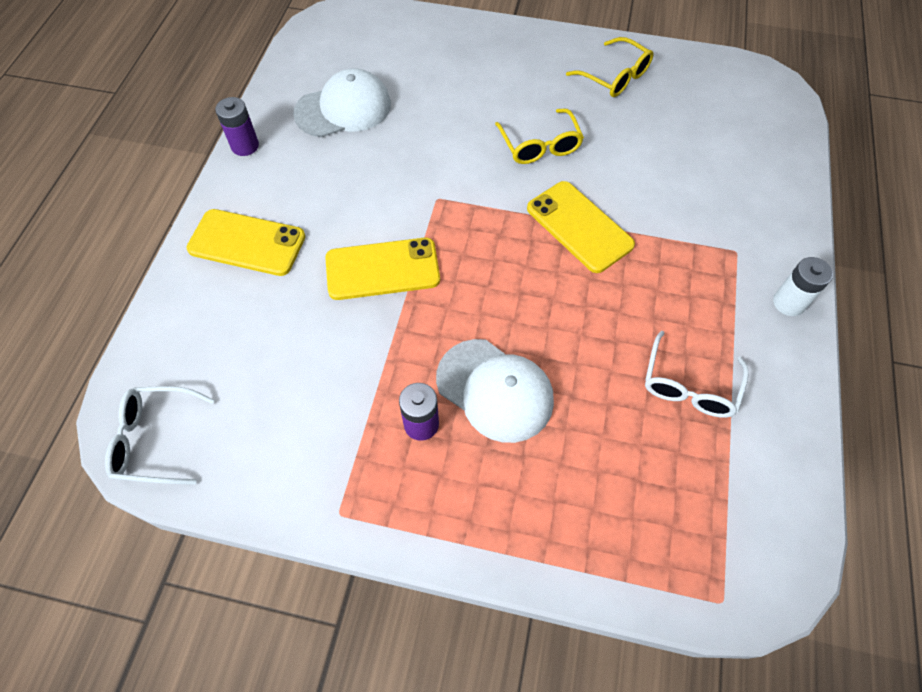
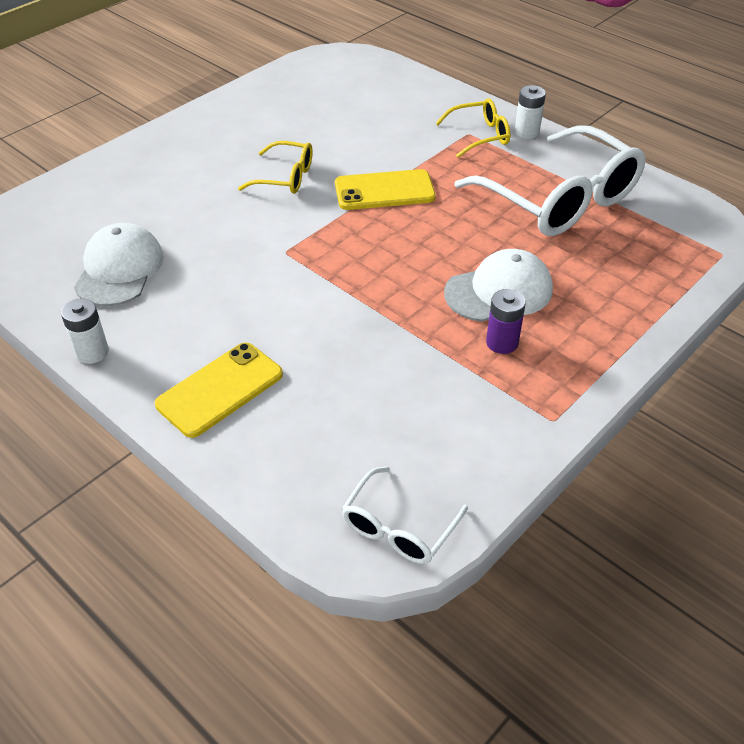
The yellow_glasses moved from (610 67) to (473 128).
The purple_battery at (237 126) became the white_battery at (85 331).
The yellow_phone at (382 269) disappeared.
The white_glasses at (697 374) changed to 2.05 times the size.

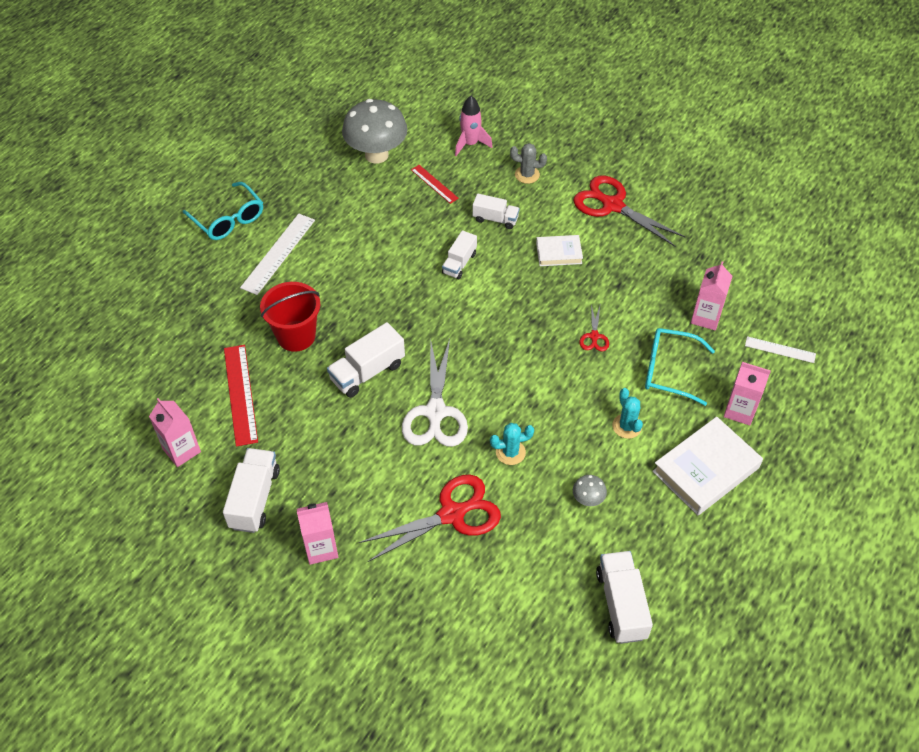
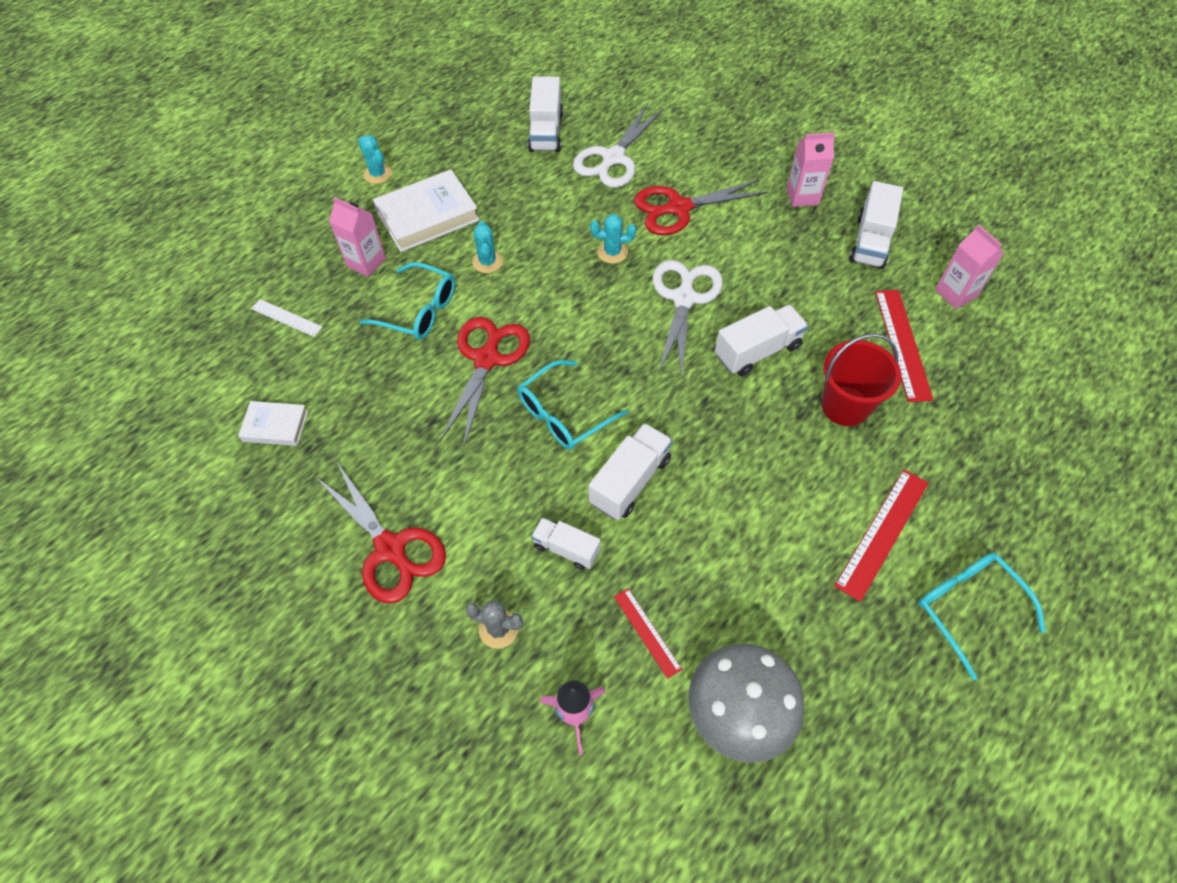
The white_ruler at (277 254) became the red_ruler at (881 535).
The white_truck at (459 254) changed to 1.54 times the size.
The white_book moved from (559 250) to (273 423).
The pink_carton at (712 295) disappeared.
The red_scissors at (594 328) changed to 2.10 times the size.
The grey_mushroom at (590 490) disappeared.
The white_scissors at (618 146) appeared.
The turquoise_cactus at (375 159) appeared.
The turquoise_glasses at (573 405) appeared.

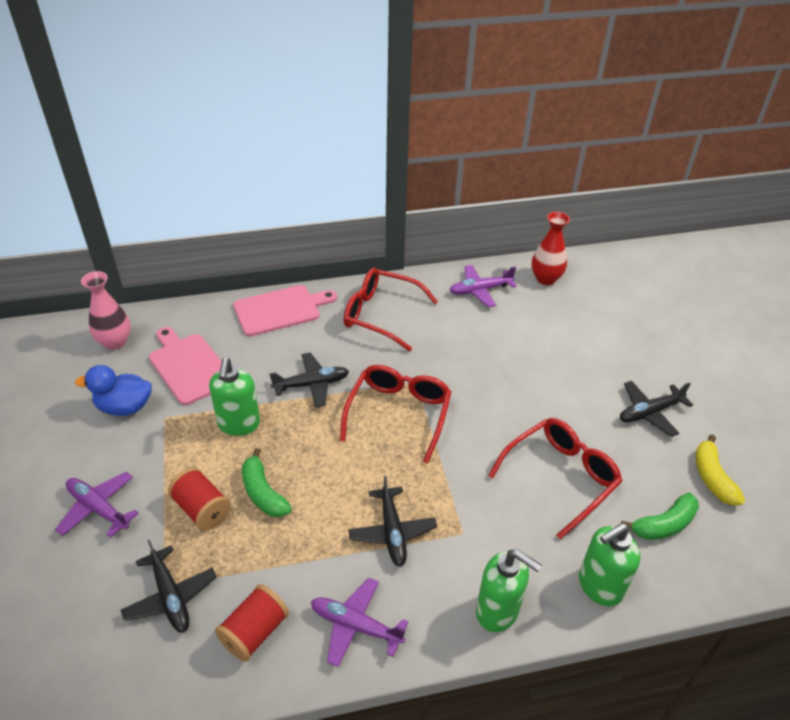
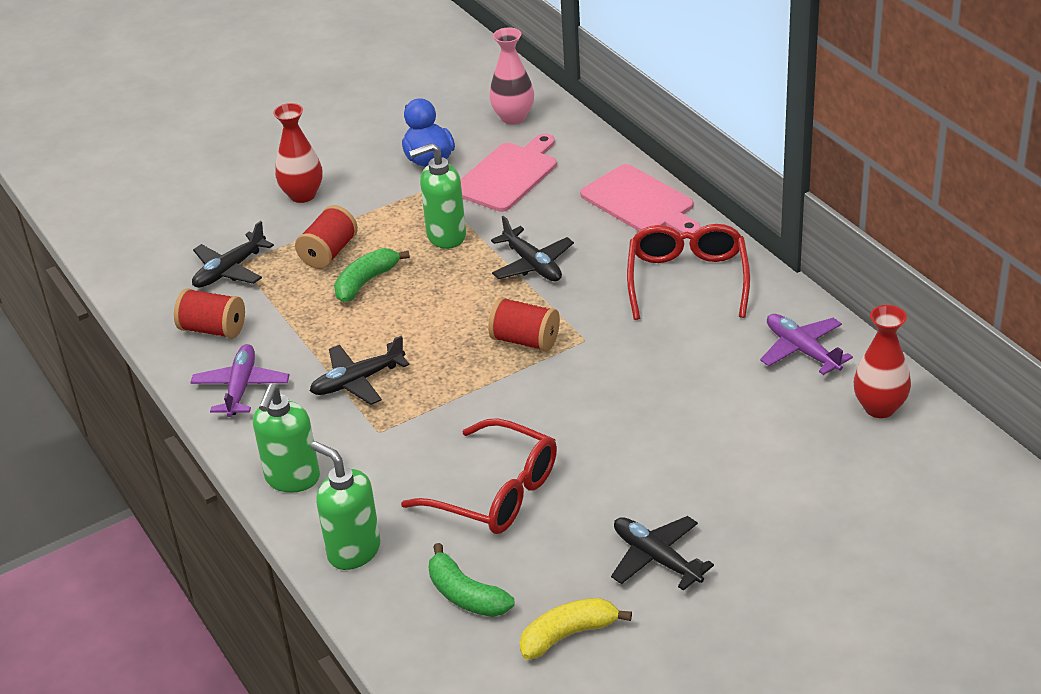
The red_glasses at (396 414) was replaced by the red_spool at (524 324).
The purple_plane at (97 505) was replaced by the red_vase at (298 153).

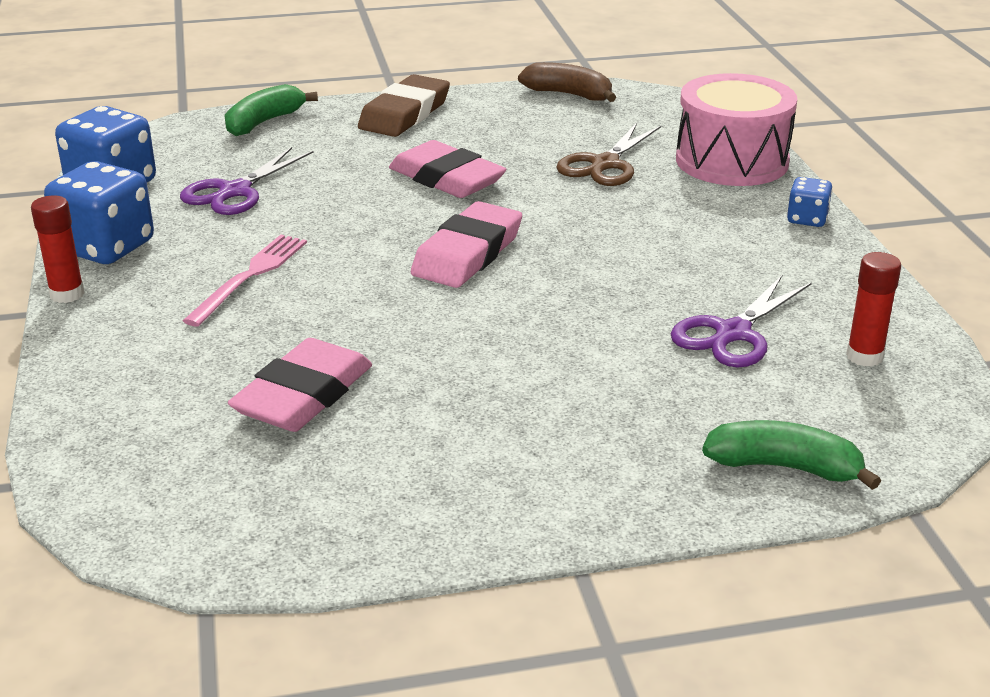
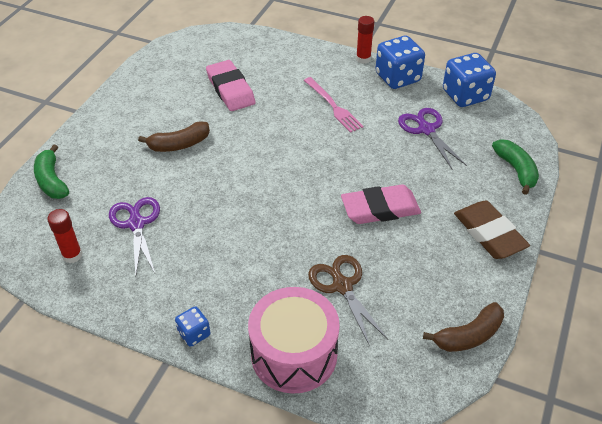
The pink_eraser at (466 244) disappeared.
The green_banana at (791 455) turned 105 degrees clockwise.
The brown_banana at (174 136) appeared.

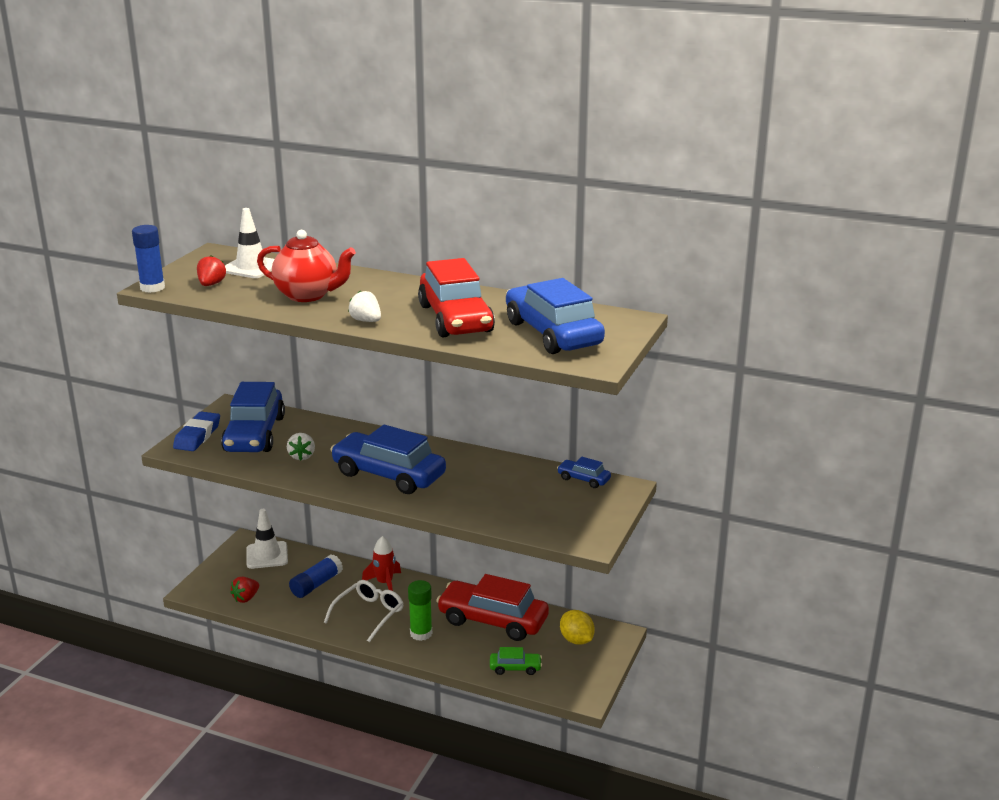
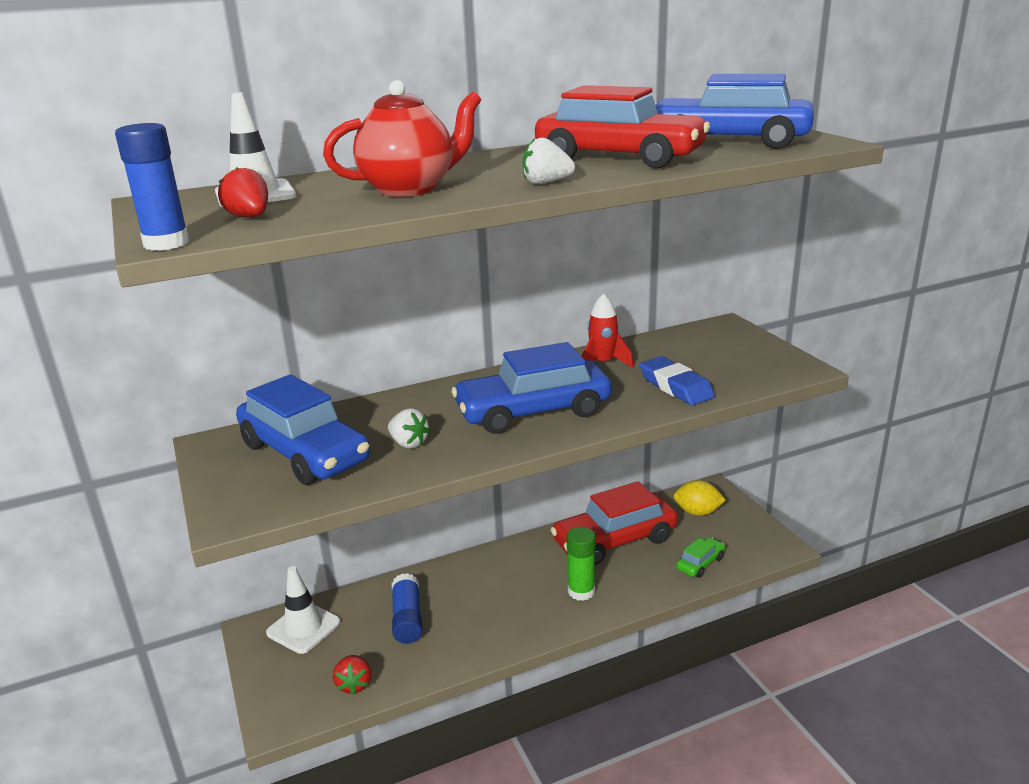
The blue_eraser moved from (196 431) to (677 380).
The blue_car at (584 472) disappeared.
The red_rocket moved from (381 563) to (607 330).
The white_glasses at (363 611) disappeared.

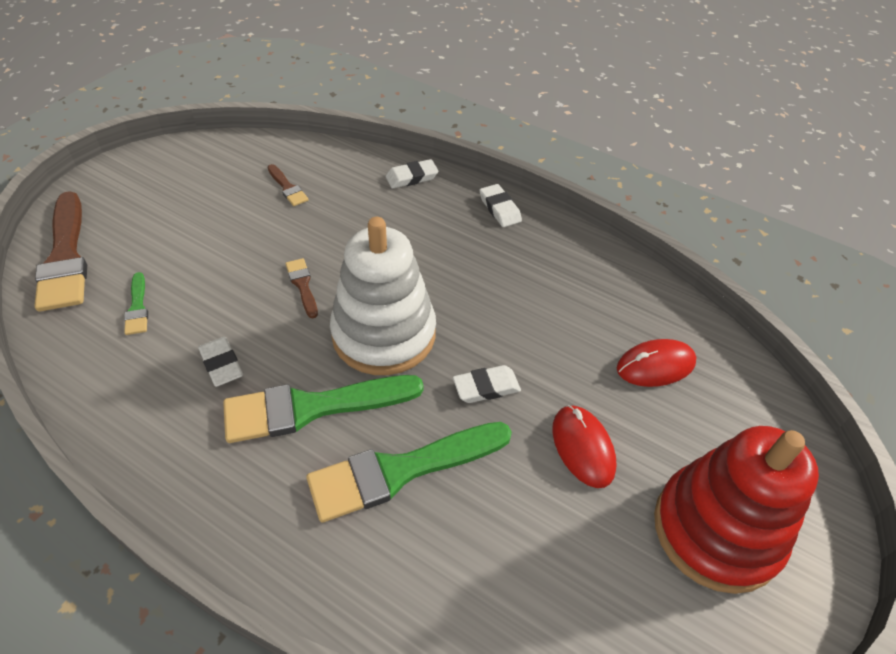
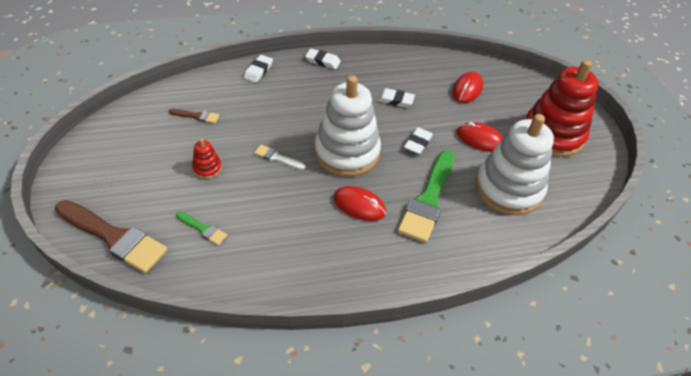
The brown_brush at (301 288) became the white_brush at (279 157).
The white_eraser moved from (220 362) to (396 98).
The green_brush at (323 409) was replaced by the red_mouse at (359 203).
The white_stacking_toy at (514 164) appeared.
The red_stacking_toy at (207 158) appeared.

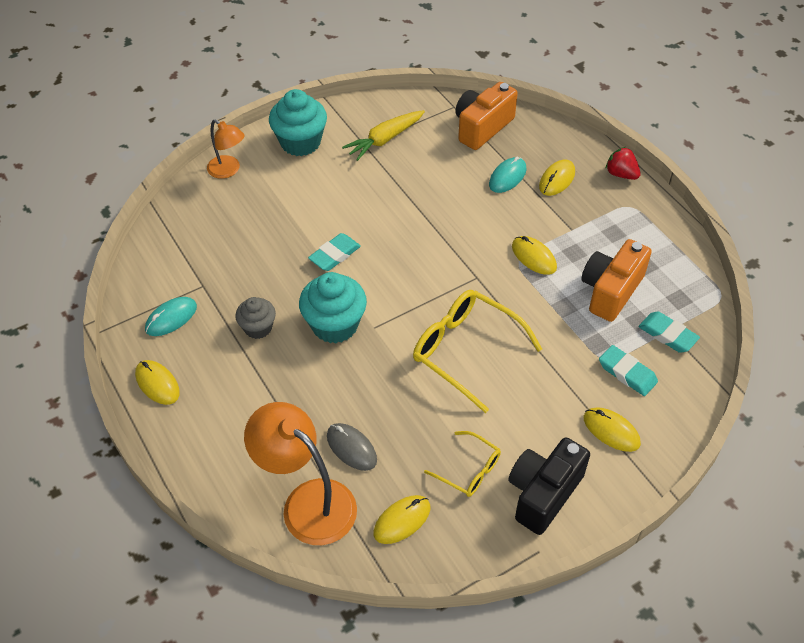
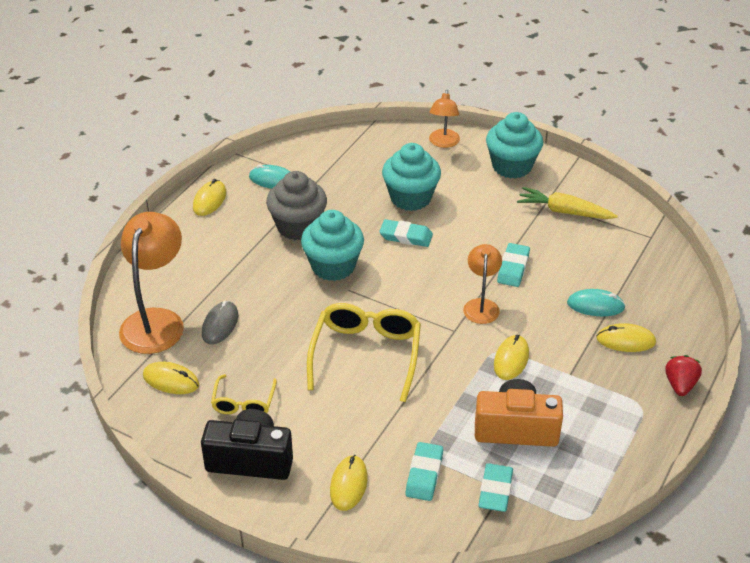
The orange_camera at (486 116) disappeared.
The grey_cupcake at (255 318) changed to 1.67 times the size.
The turquoise_cupcake at (411 177) appeared.
The turquoise_eraser at (513 265) appeared.
The orange_lamp at (482 284) appeared.

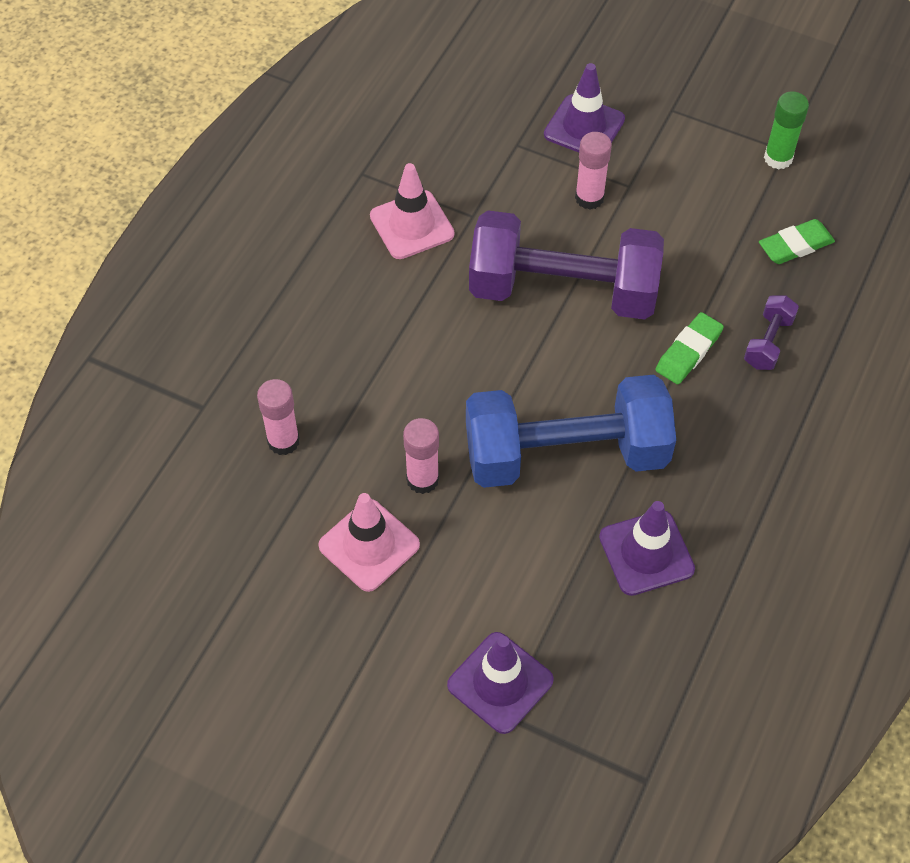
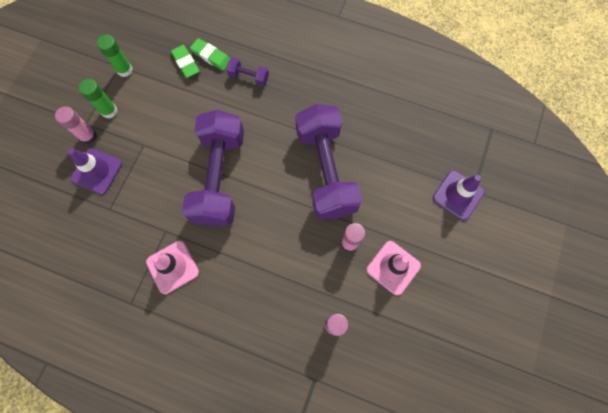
The pink_glue_stick moved from (593 171) to (76 125).
The green_eraser moved from (689 348) to (210 54).
The blue_dumbbell at (571 431) became the purple_dumbbell at (328 162).
The purple_traffic_cone at (647 548) disappeared.
The green_glue_stick at (98 98) appeared.

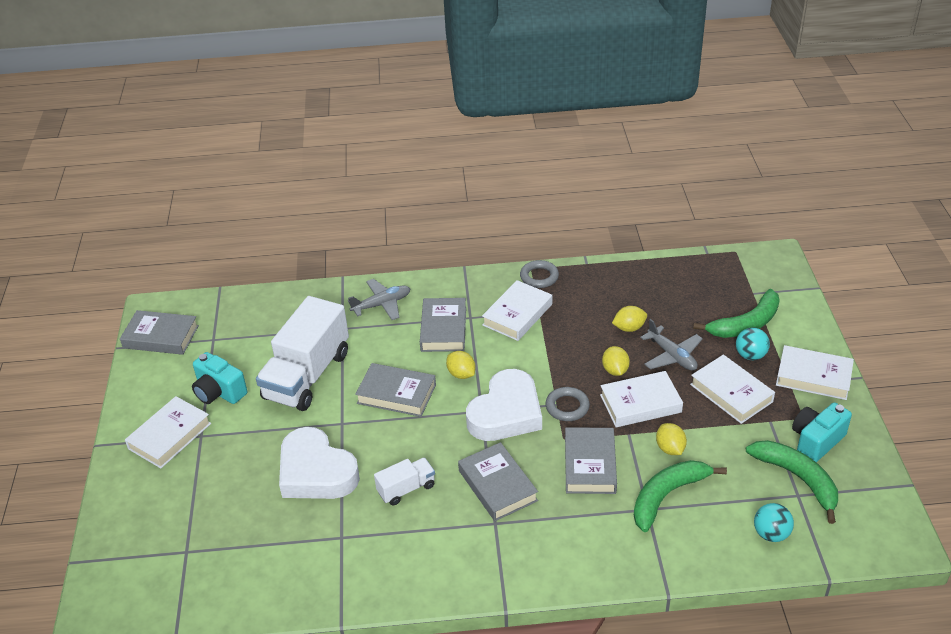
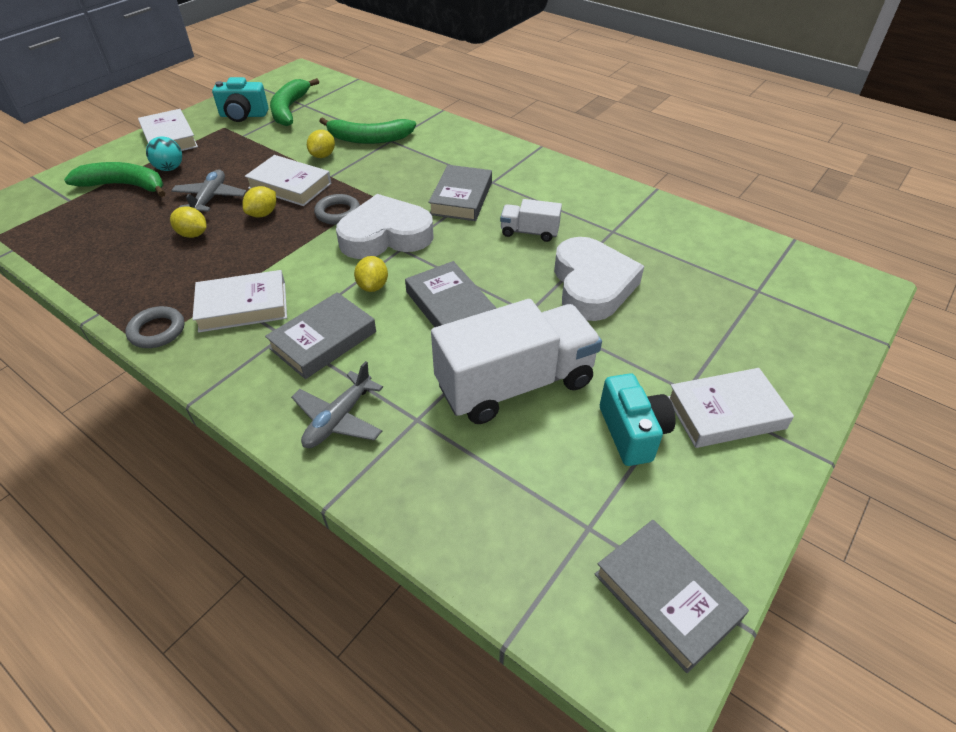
The grey_plane at (379 299) turned 75 degrees counterclockwise.
The white_book at (732 389) disappeared.
The grey_book at (591 460) disappeared.
The turquoise_ball at (774 522) disappeared.

